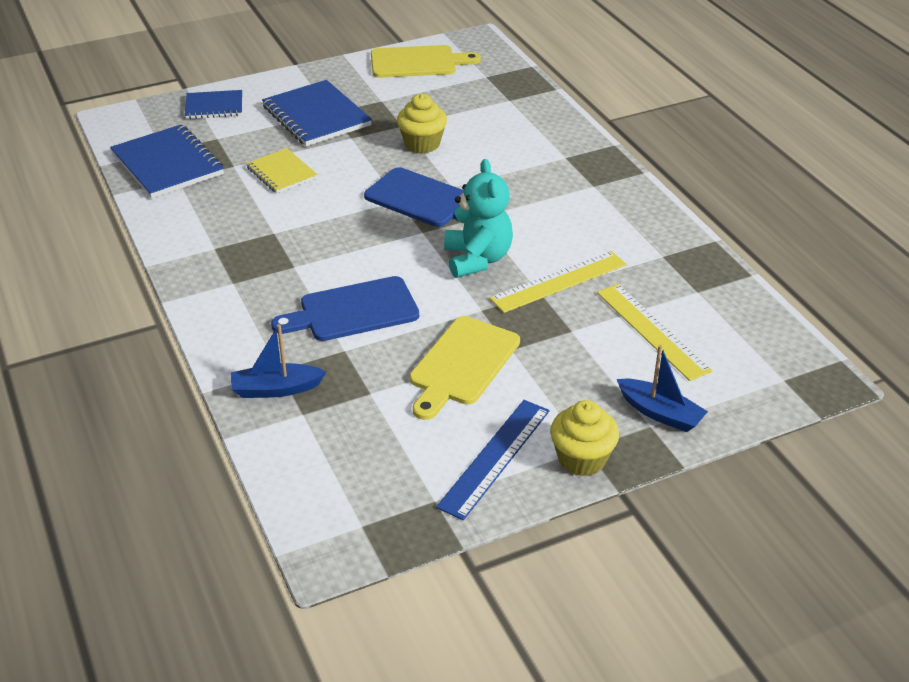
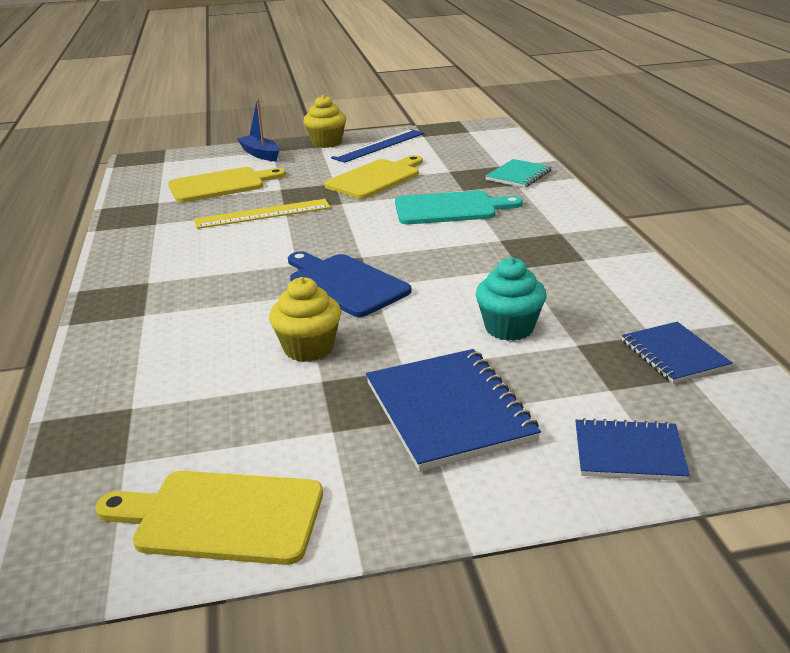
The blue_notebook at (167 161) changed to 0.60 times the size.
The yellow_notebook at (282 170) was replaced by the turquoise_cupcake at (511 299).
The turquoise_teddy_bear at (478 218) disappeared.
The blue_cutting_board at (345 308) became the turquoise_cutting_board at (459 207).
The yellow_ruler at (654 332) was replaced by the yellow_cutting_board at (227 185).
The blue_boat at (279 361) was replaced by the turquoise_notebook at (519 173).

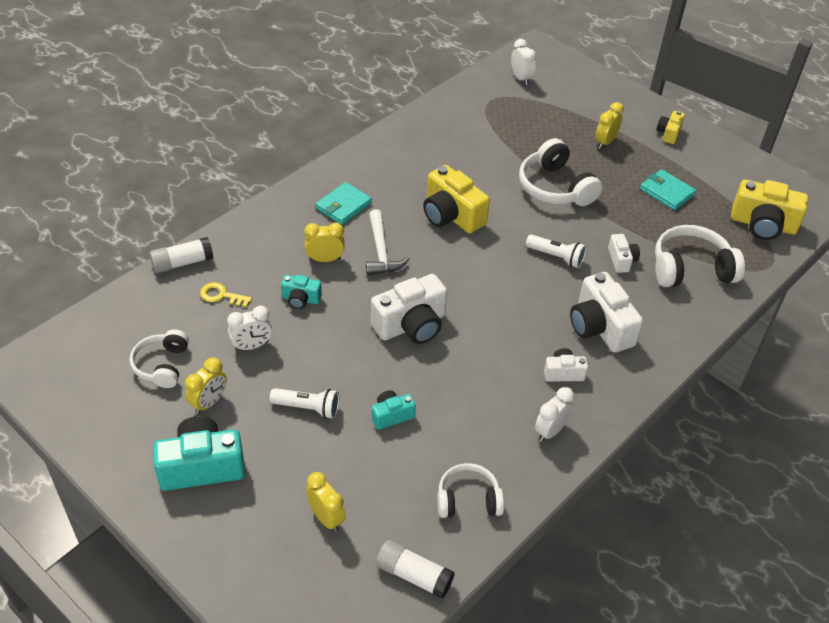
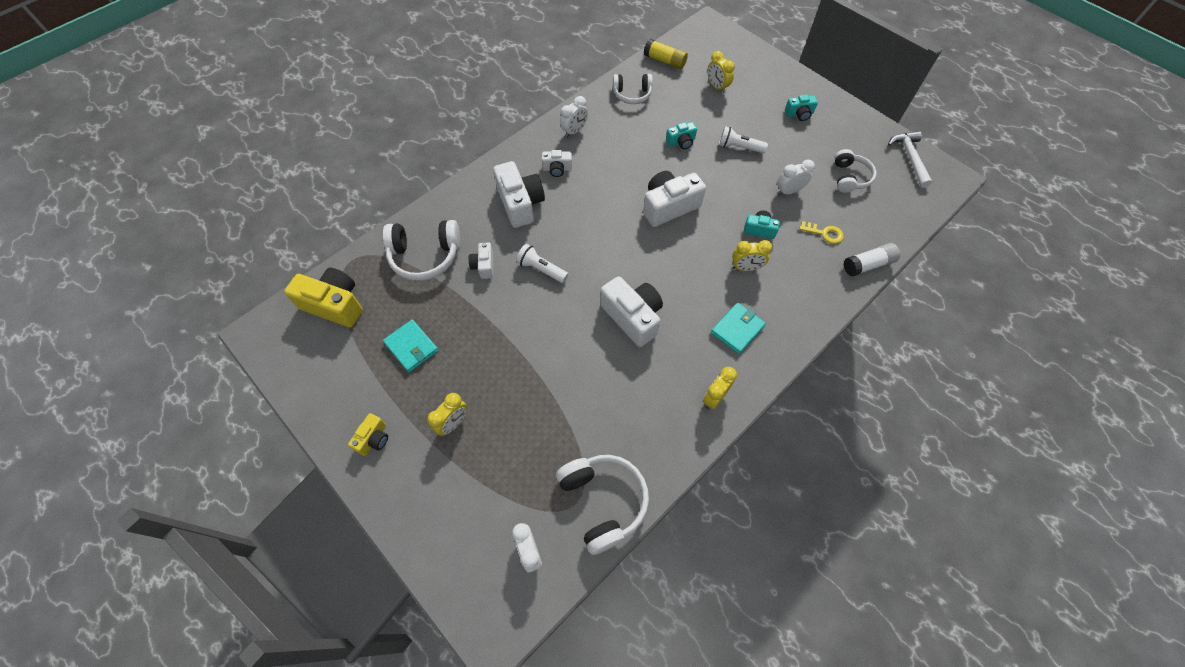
The white_headphones moved from (560 172) to (602 505).
The yellow_camera at (456 199) became the white_camera at (631 311).
The white_hammer moved from (387 242) to (910 159).
The yellow_clock moved from (206 385) to (720 388).
The turquoise_camera at (199 453) changed to 0.53 times the size.
The white_glue_stick at (415 569) became the yellow_glue_stick at (666 54).

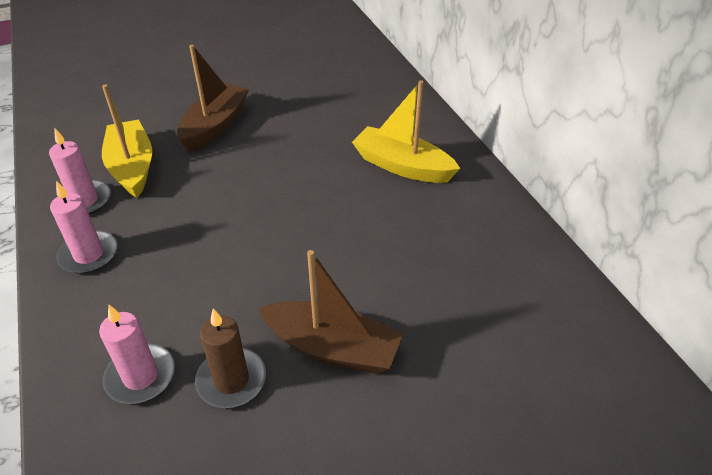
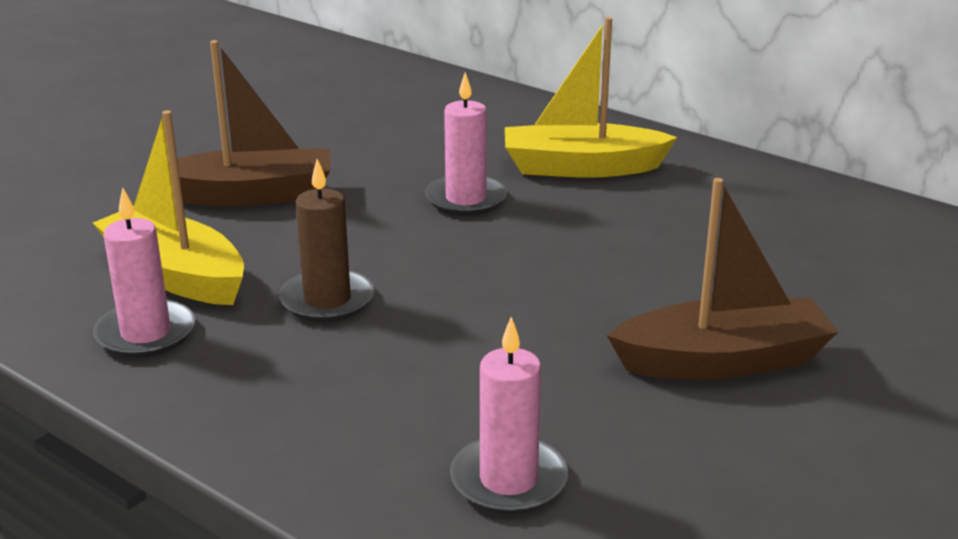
The brown_boat at (213 98) turned 90 degrees clockwise.
The pink_candle moved from (84 227) to (466 144).
The brown_candle moved from (230 358) to (327 240).

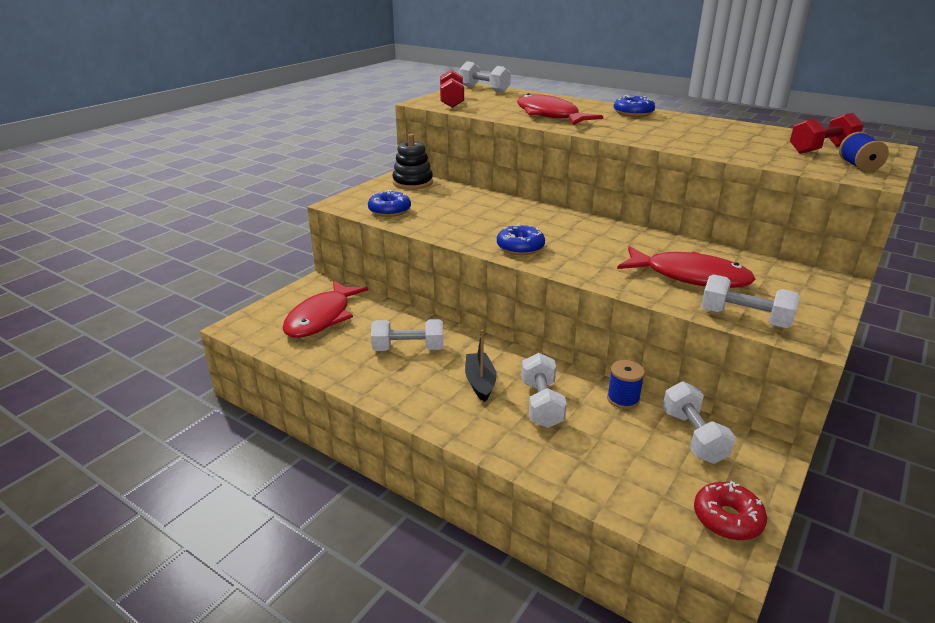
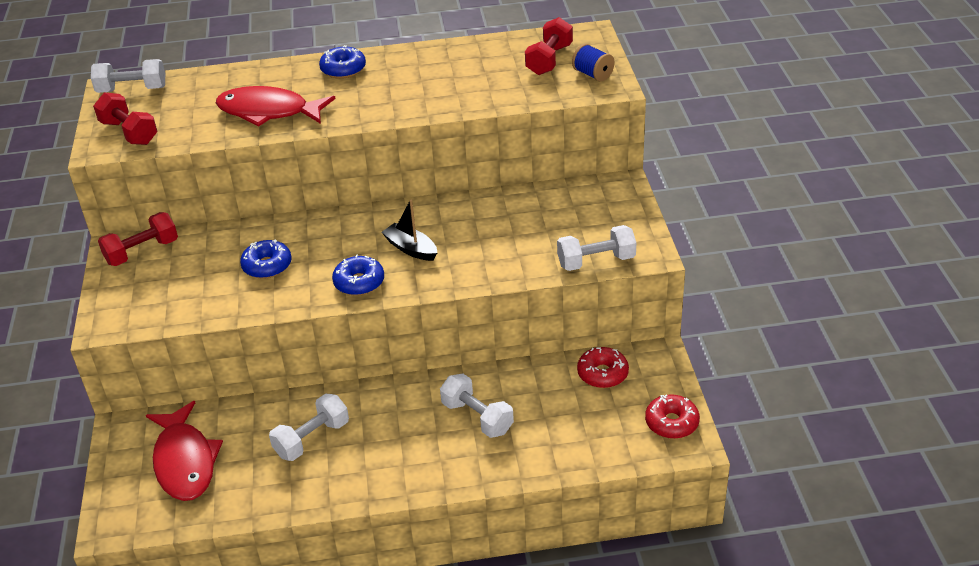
The black_stacking_toy at (412 162) was replaced by the red_dumbbell at (138 239).
The blue_donut moved from (389 203) to (266 259).
The red_fish at (686 267) disappeared.
The black_boat moved from (481 365) to (409 230).
The blue_spool at (626 384) disappeared.
The white_dumbbell at (699 422) was replaced by the red_donut at (603 367).

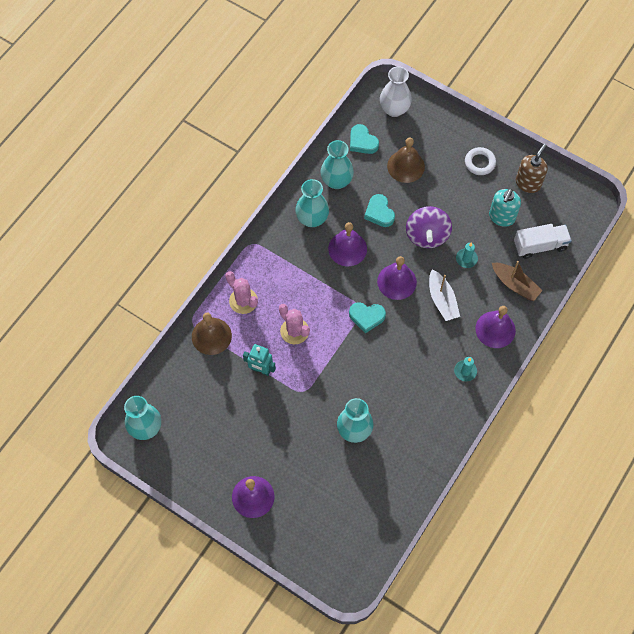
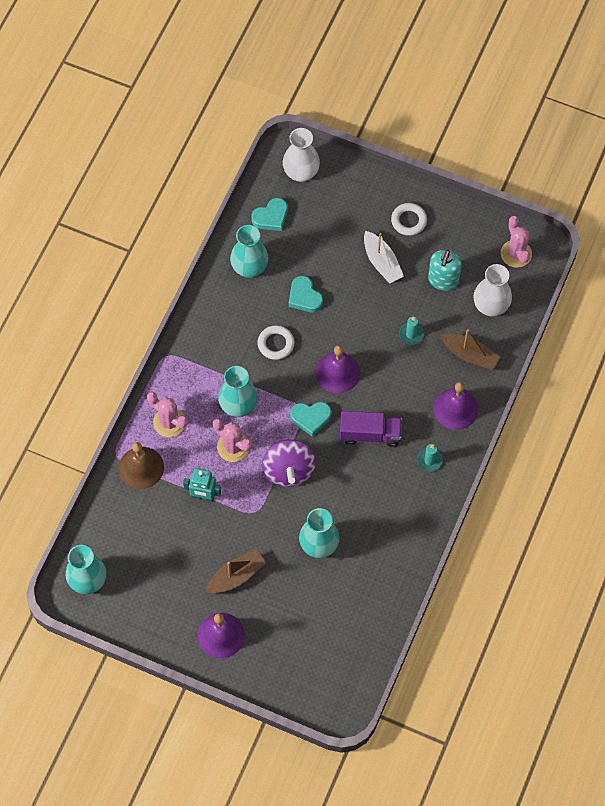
The turquoise_heart at (364 139) turned 75 degrees counterclockwise.
The brown_bell at (406 160) disappeared.
The brown_soap_dispenser at (532 168) disappeared.
The turquoise_vase moved from (312 203) to (238 391).
The purple_spinning_top moved from (429 227) to (289 463).
The purple_bell at (347 244) was replaced by the white_ring at (276 342).
The white_truck at (543 241) was replaced by the white_vase at (493 290).
The white_boat moved from (444 295) to (384 257).
The pink_cactus at (516 242) appeared.
The purple_truck at (371 429) appeared.
The brown_boat at (235 571) appeared.

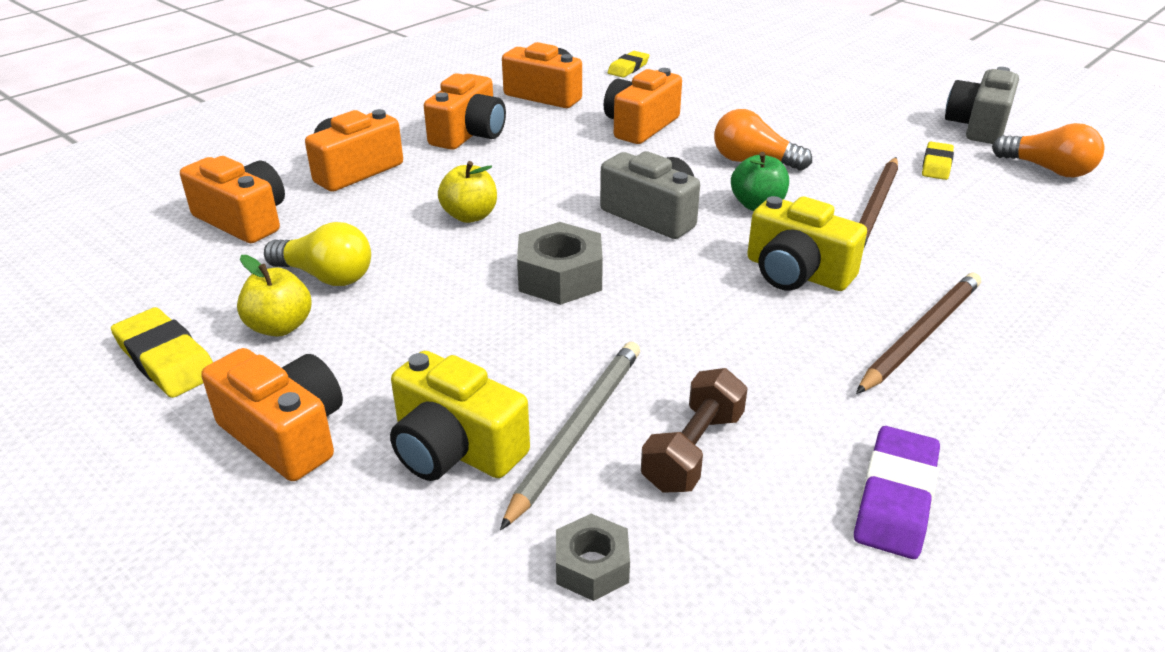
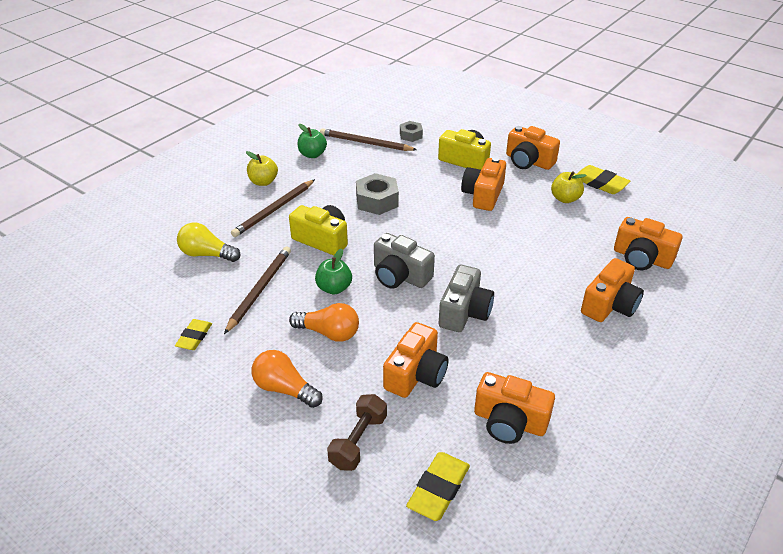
The yellow_eraser at (628 64) changed to 1.50 times the size.
The grey_camera moved from (982 105) to (466 298).
The orange_camera moved from (465 111) to (483 184).
The orange_light_bulb moved from (1048 150) to (287 379).
The yellow_apple moved from (467 192) to (262 168).
The yellow_light_bulb moved from (317 254) to (208 242).
The grey_nut moved from (560 263) to (377 194).
The grey_pencil at (570 436) disappeared.
The brown_dumbbell moved from (694 430) to (357 432).
The purple_eraser at (897 492) was replaced by the green_apple at (312 141).
The brown_pencil at (368 139) appeared.

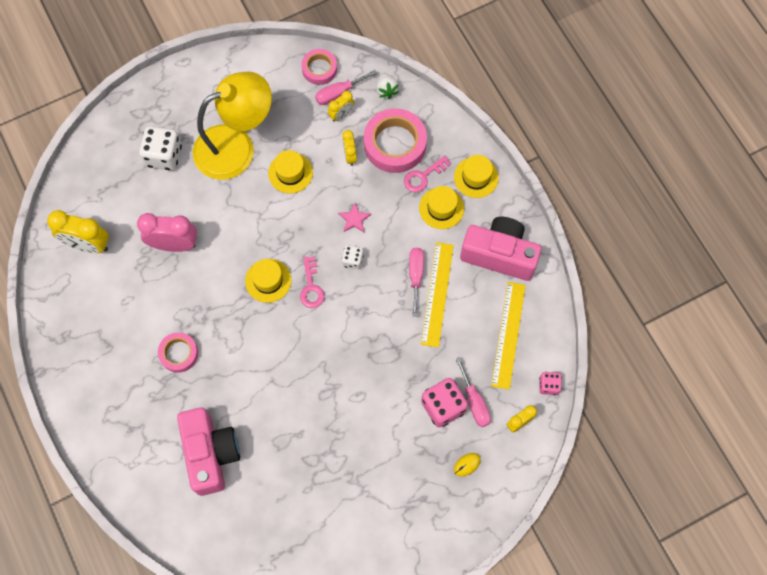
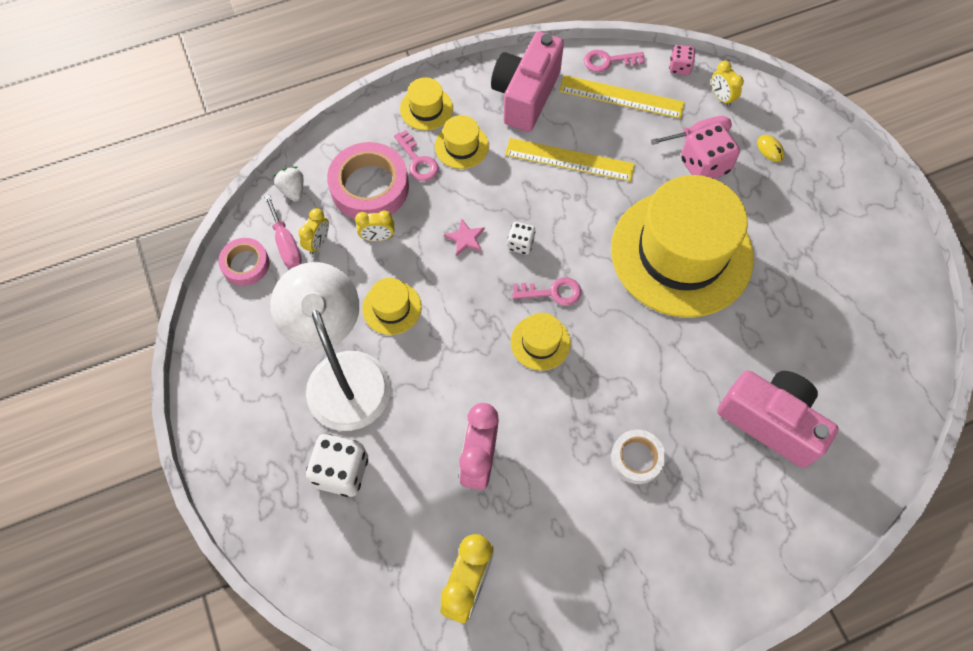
The yellow_lamp at (232 125) became the white_lamp at (330 346).
The white_strawberry at (387 86) turned 105 degrees counterclockwise.
The yellow_clock at (341 106) turned 60 degrees clockwise.
The pink_screwdriver at (416 282) disappeared.
The pink_tape at (178 352) became the white_tape at (638 457).
The pink_camera at (208 451) turned 45 degrees clockwise.
The pink_key at (614 61) appeared.
The yellow_hat at (682 246) appeared.

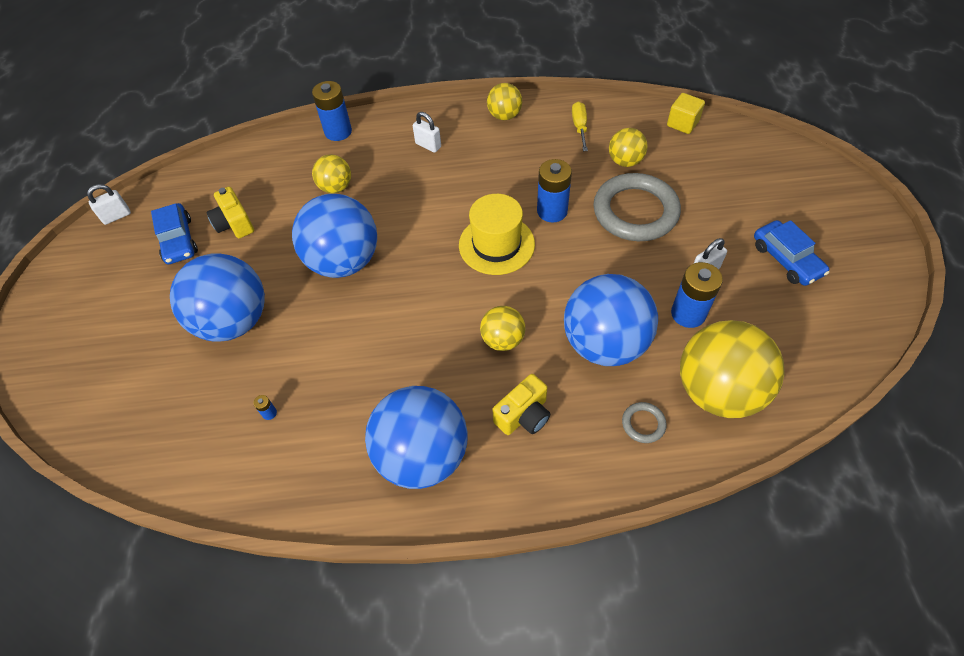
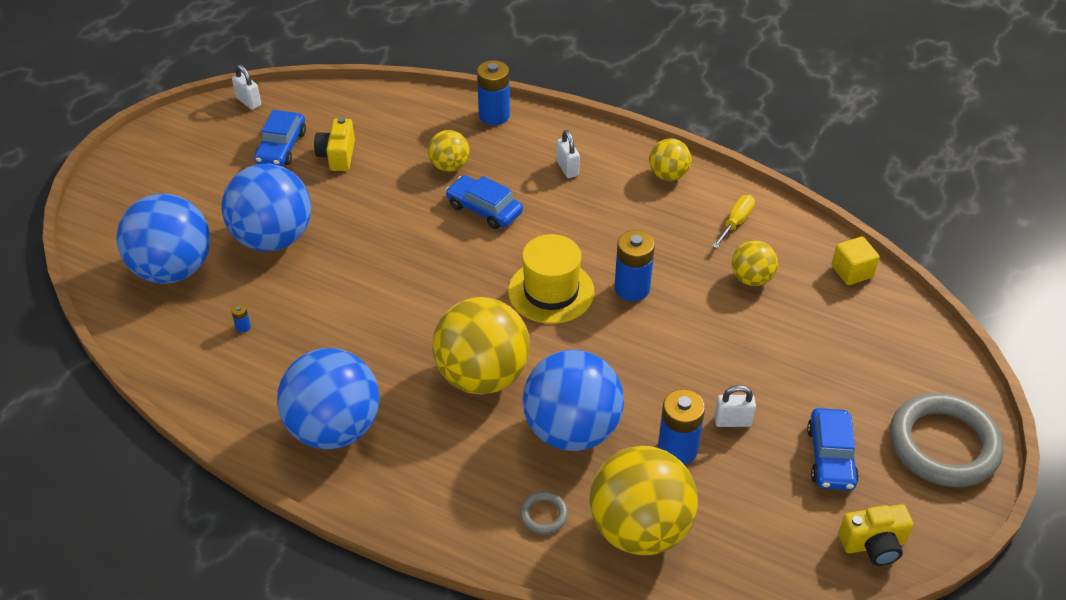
The grey_ring moved from (637 207) to (947 440).
The white_padlock at (109 204) turned 45 degrees clockwise.
The blue_ball moved from (334 236) to (163 239).
The yellow_ball at (502 328) changed to 1.96 times the size.
The yellow_camera moved from (521 404) to (875 535).
The blue_car at (484 202) appeared.

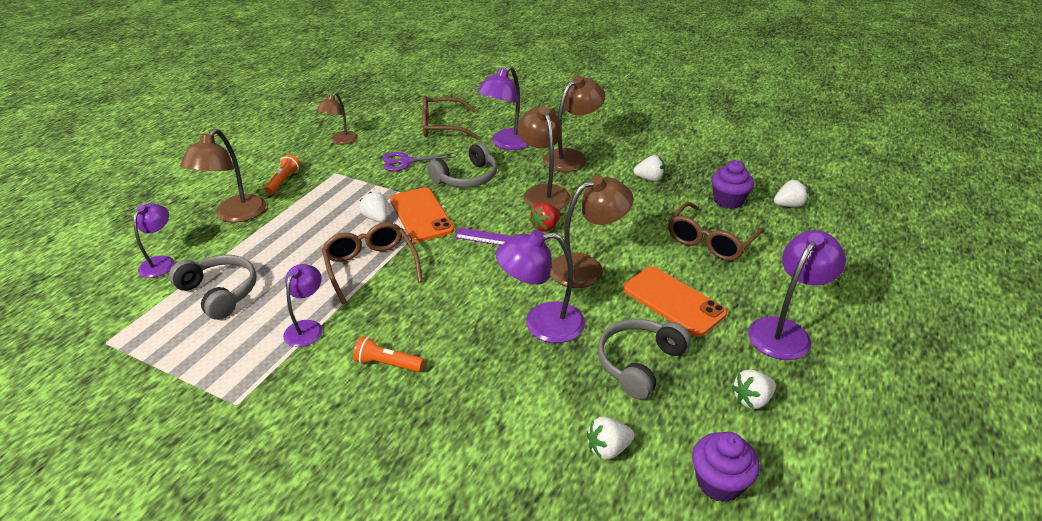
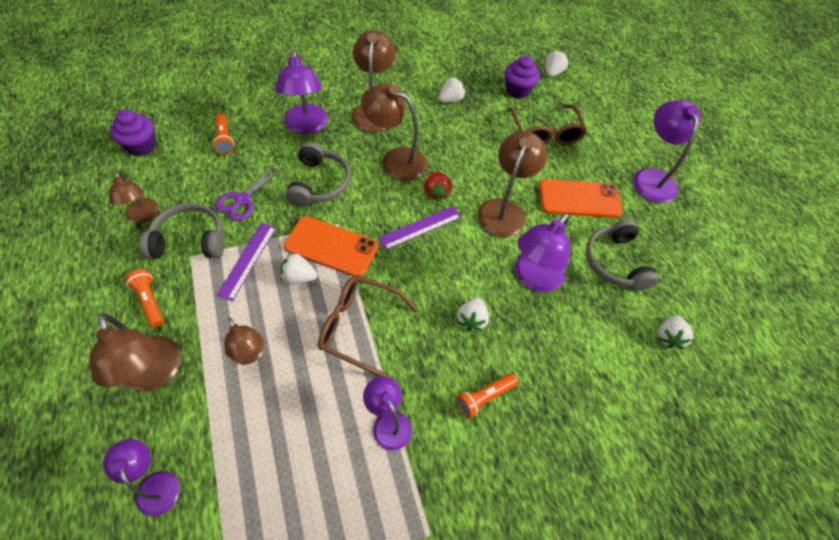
The brown_glasses at (450 117) was replaced by the orange_flashlight at (224 134).
The grey_headphones moved from (213 287) to (181 231).
The white_strawberry moved from (754 389) to (473 314).
The purple_cupcake moved from (726 467) to (133 133).
The purple_ruler at (246 262) appeared.
The brown_lamp at (244 341) appeared.

